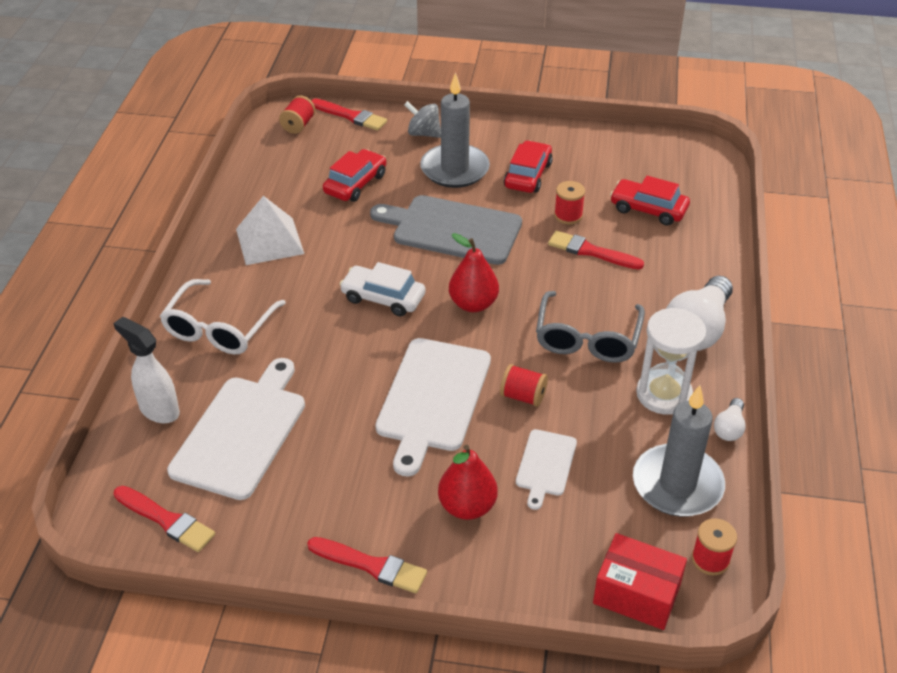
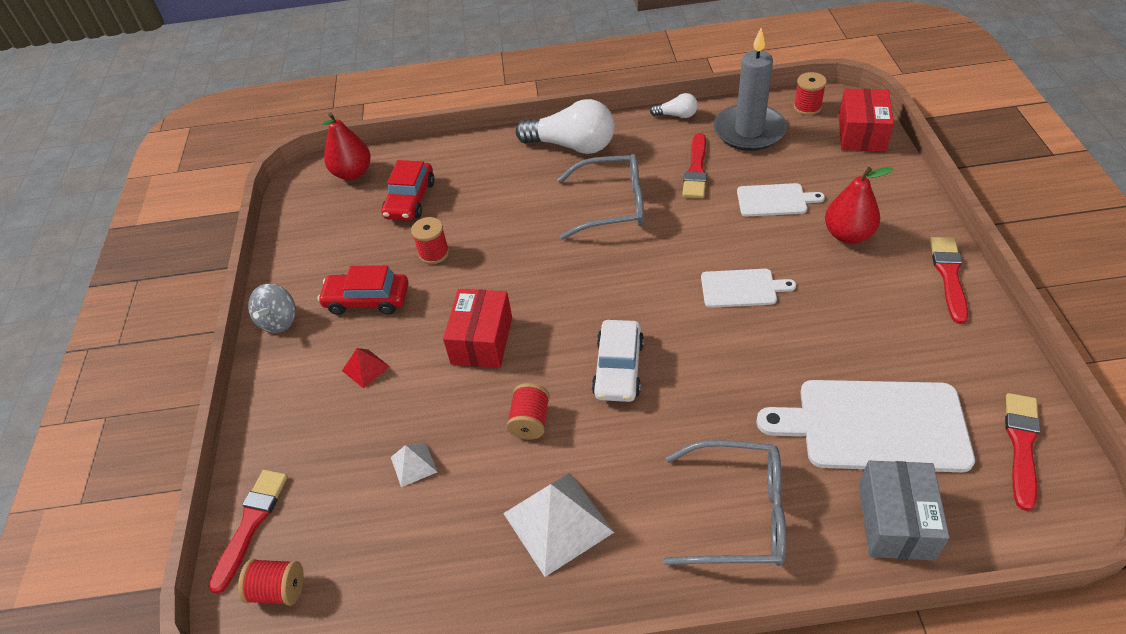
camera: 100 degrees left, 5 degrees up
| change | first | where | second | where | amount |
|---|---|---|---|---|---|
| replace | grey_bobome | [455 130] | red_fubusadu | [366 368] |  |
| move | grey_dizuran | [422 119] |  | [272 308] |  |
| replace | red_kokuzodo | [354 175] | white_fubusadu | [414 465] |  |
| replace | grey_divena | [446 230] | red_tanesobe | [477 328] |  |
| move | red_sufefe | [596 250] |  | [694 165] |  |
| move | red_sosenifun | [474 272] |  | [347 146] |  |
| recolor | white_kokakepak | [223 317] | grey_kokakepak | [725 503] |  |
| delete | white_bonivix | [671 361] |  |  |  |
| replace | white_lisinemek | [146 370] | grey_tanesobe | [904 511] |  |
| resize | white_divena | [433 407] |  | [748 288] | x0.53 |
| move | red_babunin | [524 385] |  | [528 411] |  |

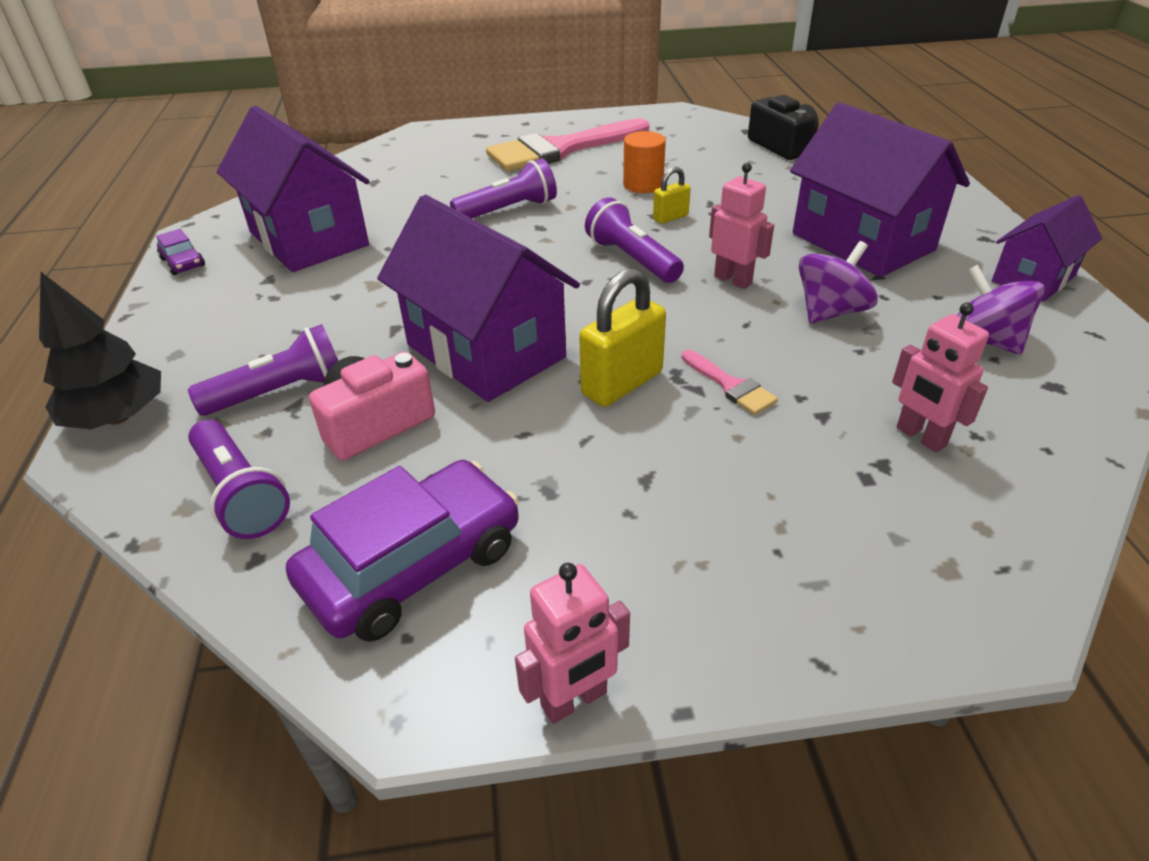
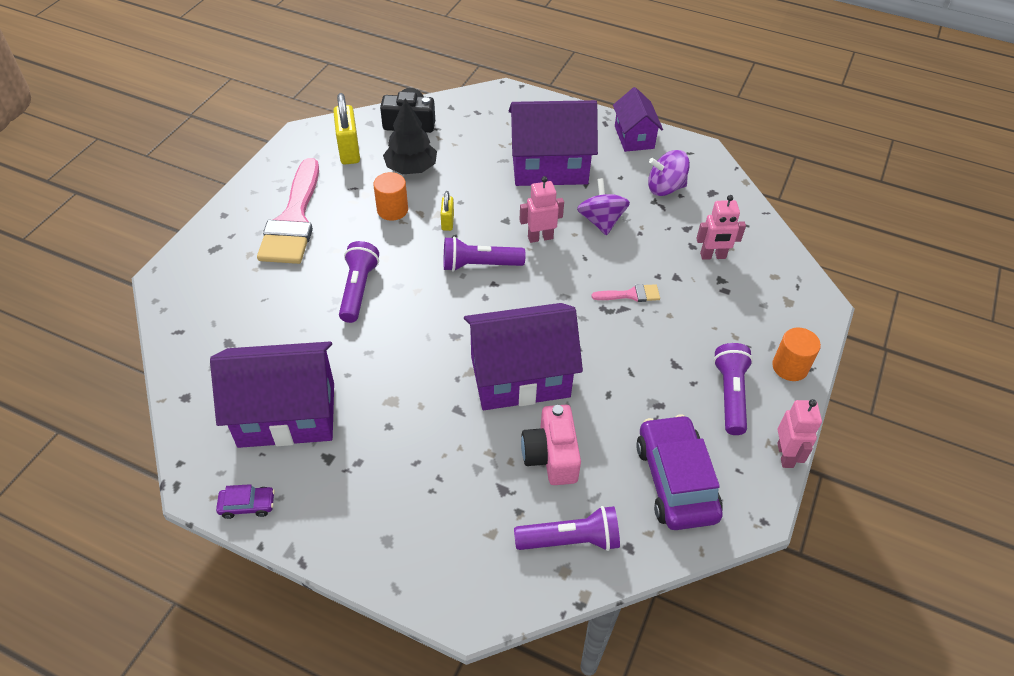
camera: 60 degrees left, 10 degrees up
| change | first | where | second | where | amount |
|---|---|---|---|---|---|
| move | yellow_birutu | [622 337] |  | [346 129] |  |
| move | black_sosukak | [100 350] |  | [410 136] |  |
| move | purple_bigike | [263 370] |  | [733 389] |  |
| insert |  |  | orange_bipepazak | [796 354] |  |

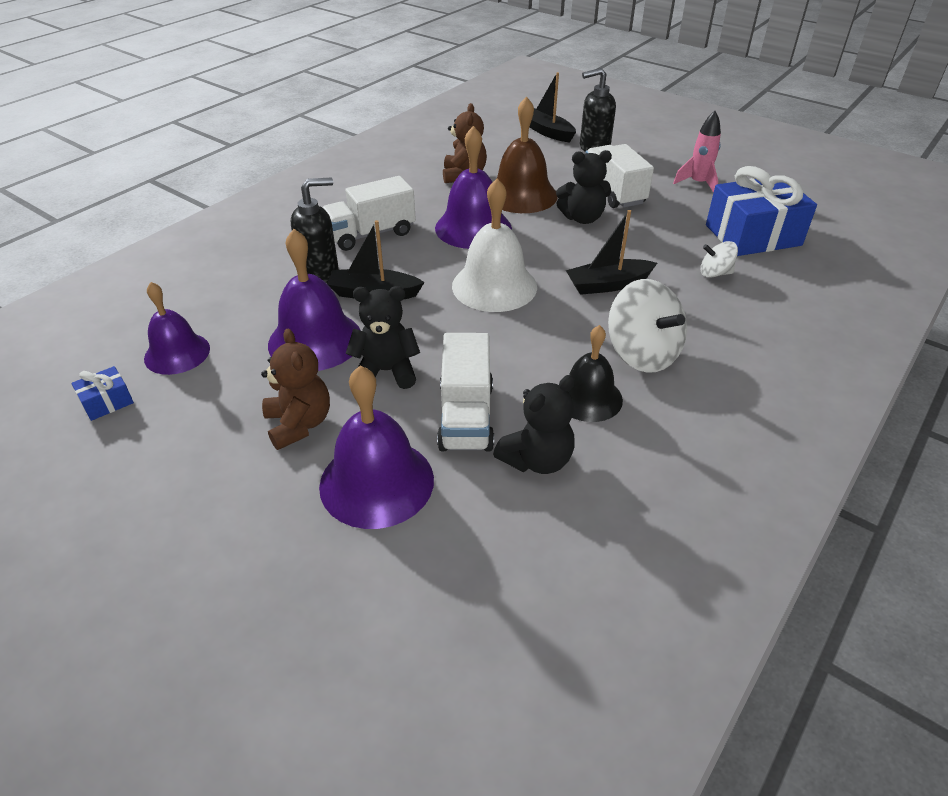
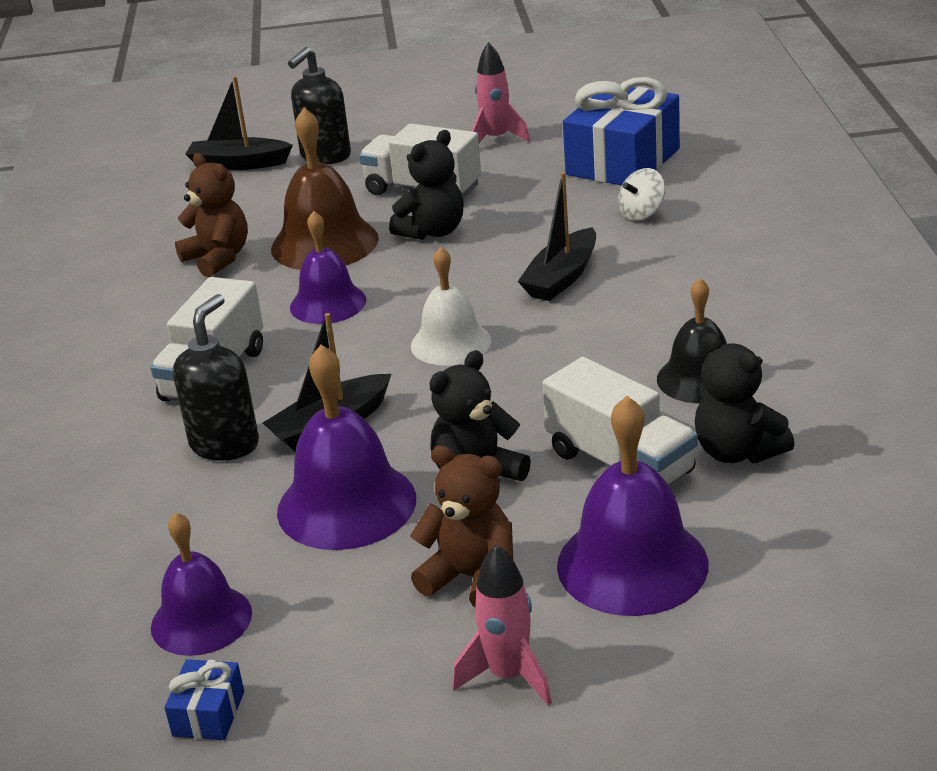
camera: 40 degrees left, 10 degrees down
| change | first | where | second | where | amount |
|---|---|---|---|---|---|
| resize | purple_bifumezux | [473 187] |  | [328 267] | x0.67 |
| resize | white_bifumezux | [494 245] |  | [451 306] | x0.67 |
| delete | white_dizuran | [647 326] |  |  |  |
| rotate | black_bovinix | [534 424] |  | [745 397] | 135 degrees clockwise |
| insert |  |  | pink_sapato | [502 625] |  |

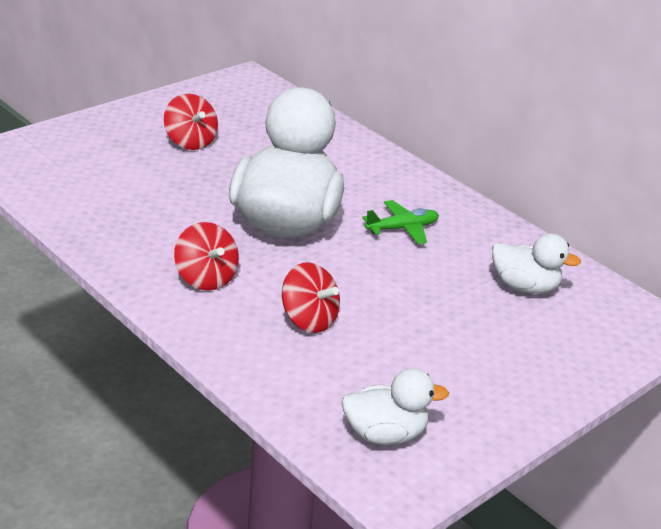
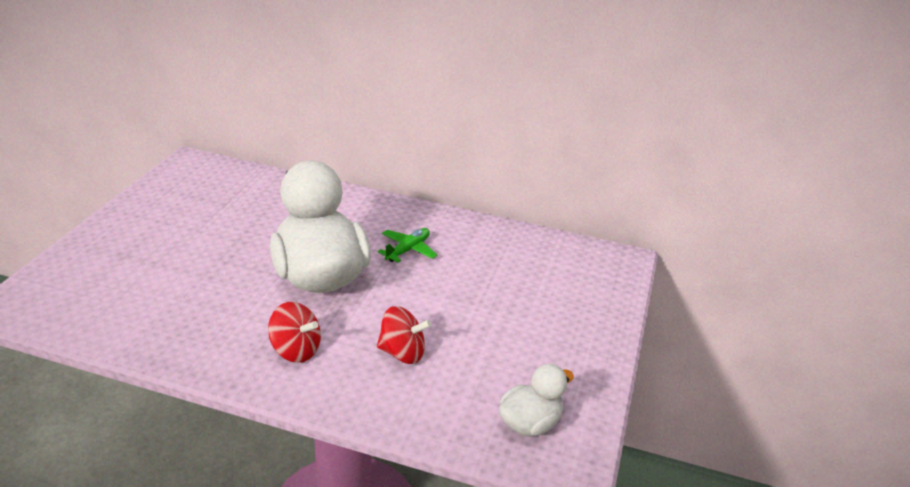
camera: 30 degrees left, 0 degrees up
| change | first | where | second | where | amount |
|---|---|---|---|---|---|
| delete | red_dizuran | [191 122] |  |  |  |
| delete | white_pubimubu | [536 263] |  |  |  |

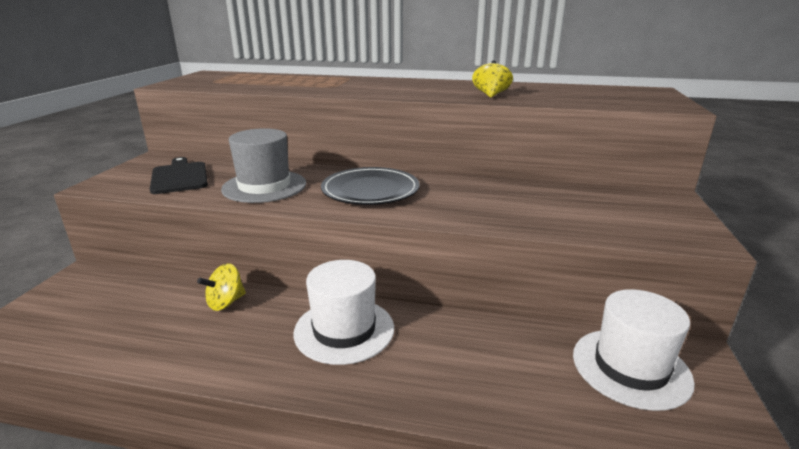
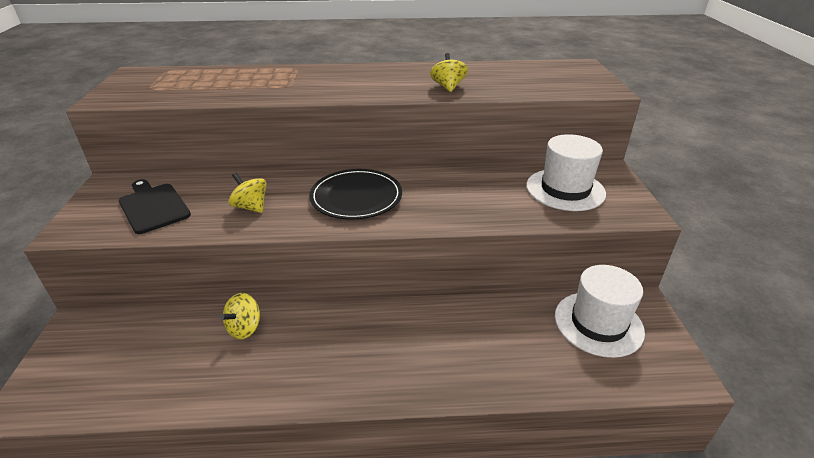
camera: 15 degrees left, 10 degrees up
| change | first | where | second | where | amount |
|---|---|---|---|---|---|
| replace | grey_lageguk | [263 165] | yellow_dizuran | [247 193] |  |
| move | white_lageguk | [343 312] |  | [566 172] |  |

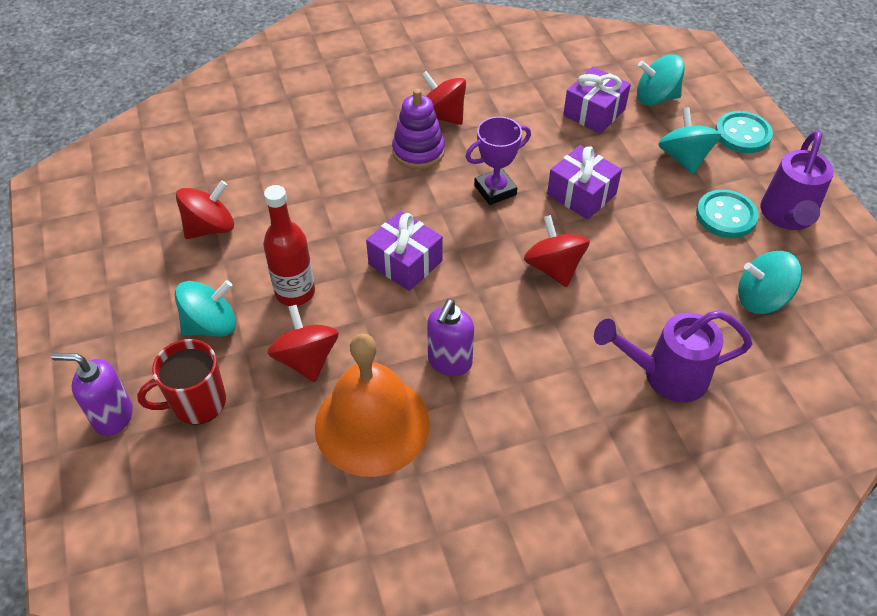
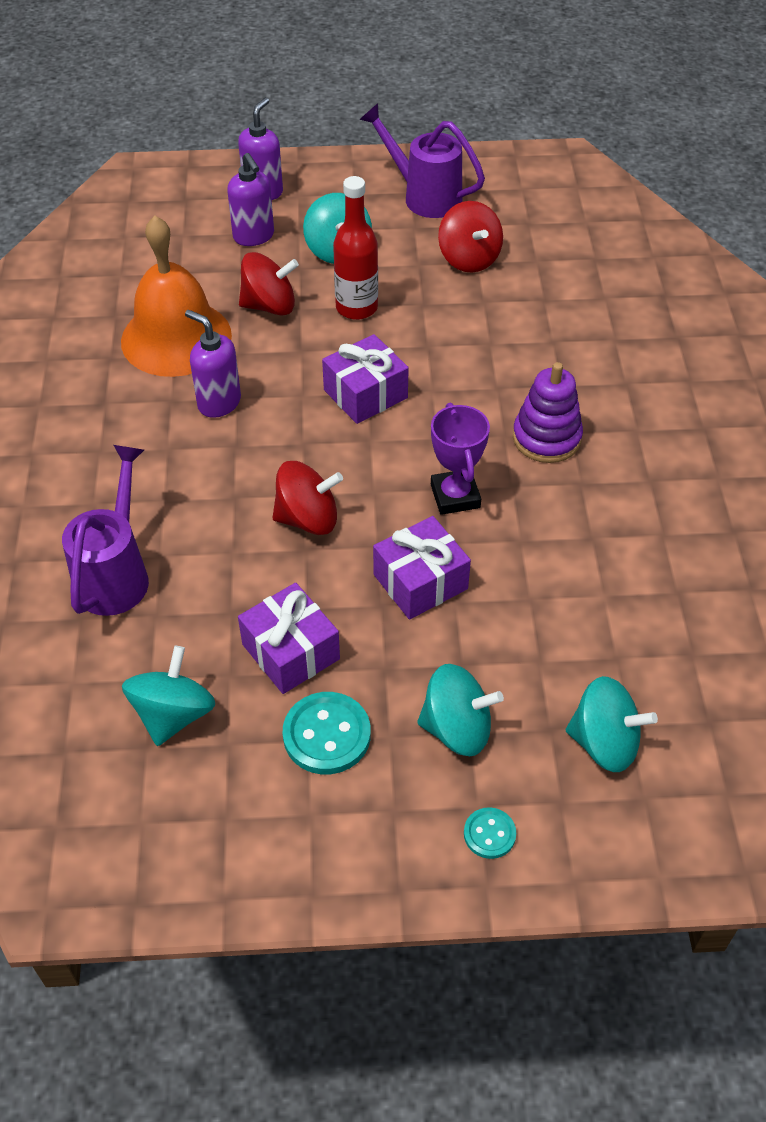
camera: 105 degrees right, 0 degrees up
| change | first | where | second | where | amount |
|---|---|---|---|---|---|
| rotate | turquoise_dizuran | [661 80] |  | [612 724] | 90 degrees clockwise |
| move | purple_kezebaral | [597 100] |  | [289 638] |  |
| delete | red_dizuran | [443 98] |  |  |  |
| resize | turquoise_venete | [744 132] |  | [490 833] | x0.56 |
| move | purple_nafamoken | [797 180] |  | [422 160] |  |
| replace | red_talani | [181 381] | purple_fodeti | [250 199] |  |

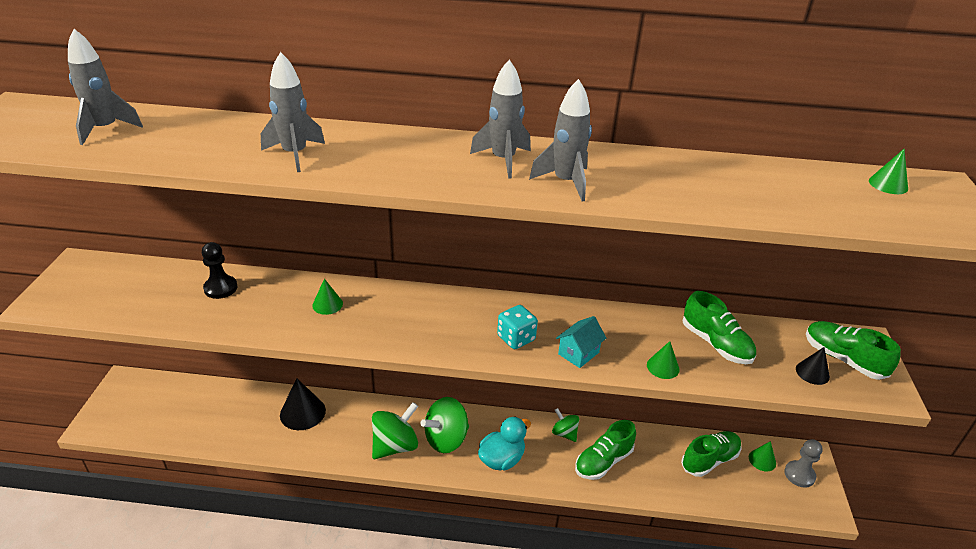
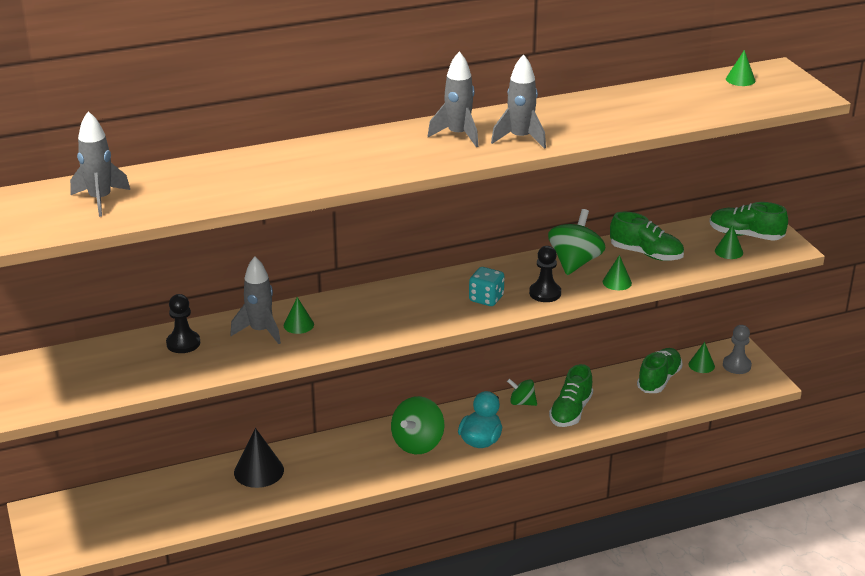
camera: 25 degrees left, 5 degrees down
| change | first | where | second | where | amount |
|---|---|---|---|---|---|
| move | grey_sapato | [293 112] |  | [255 300] |  |
| replace | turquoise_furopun | [581 342] | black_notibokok | [545 274] |  |
| recolor | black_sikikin | [813 366] | green_sikikin | [729 242] |  |
| move | green_dizuran | [395 430] |  | [576 242] |  |

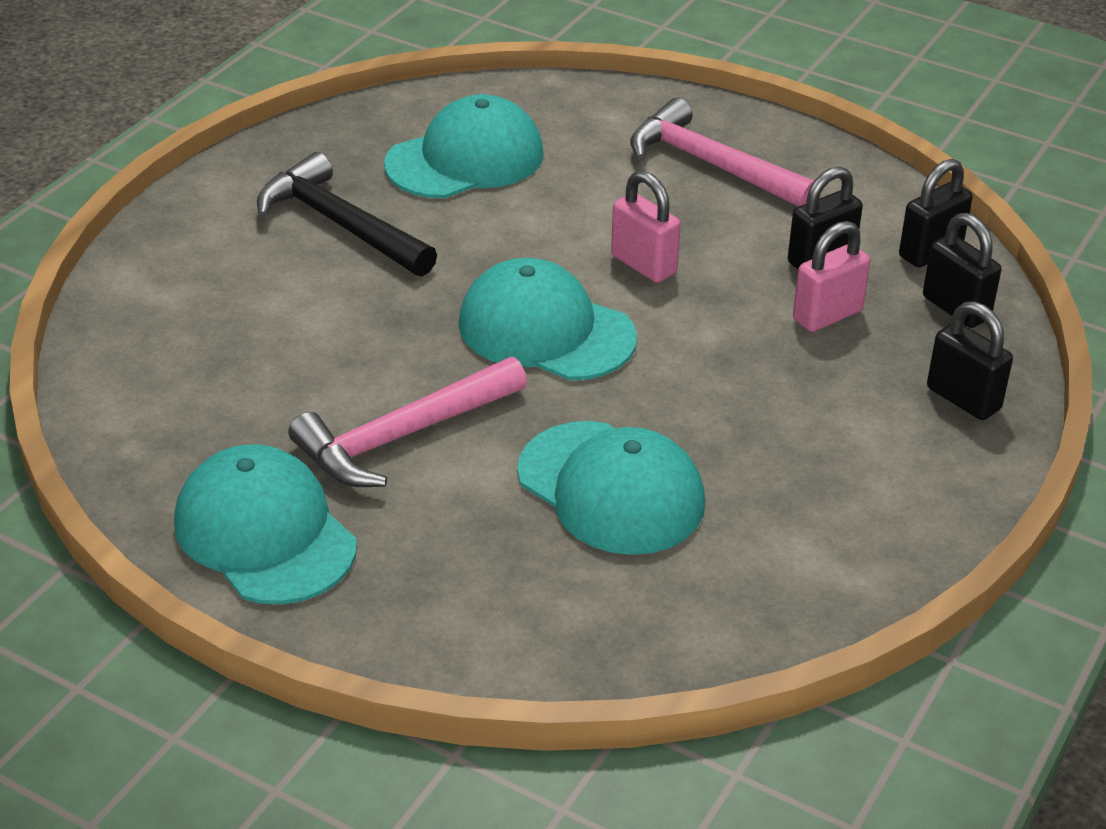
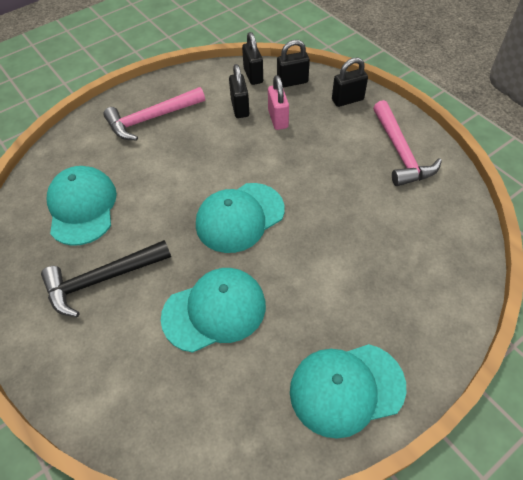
camera: 65 degrees left, 15 degrees up
| change | first | where | second | where | amount |
|---|---|---|---|---|---|
| delete | pink_birutu | [646 226] |  |  |  |
| move | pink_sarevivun | [407 422] |  | [407 143] |  |
| move | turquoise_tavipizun | [611 488] |  | [213 310] |  |

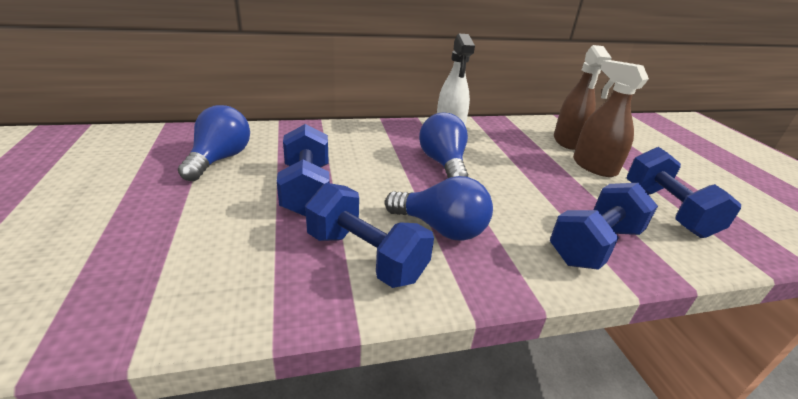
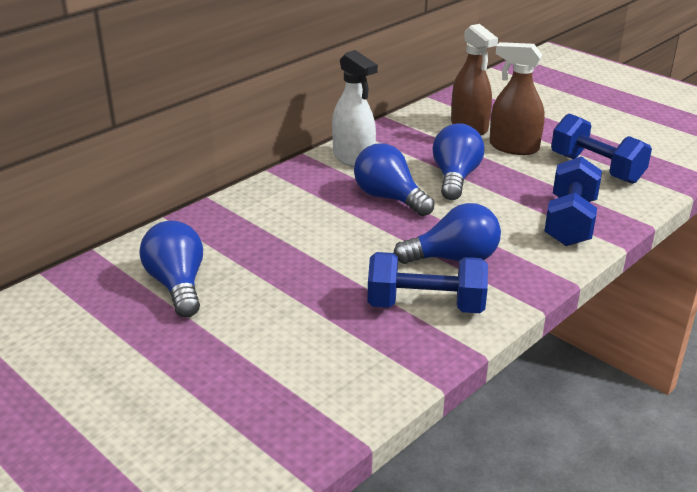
camera: 30 degrees left, 0 degrees up
| change | first | where | second | where | amount |
|---|---|---|---|---|---|
| delete | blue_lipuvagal | [303 170] |  |  |  |
| insert |  |  | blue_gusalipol | [458 161] |  |

